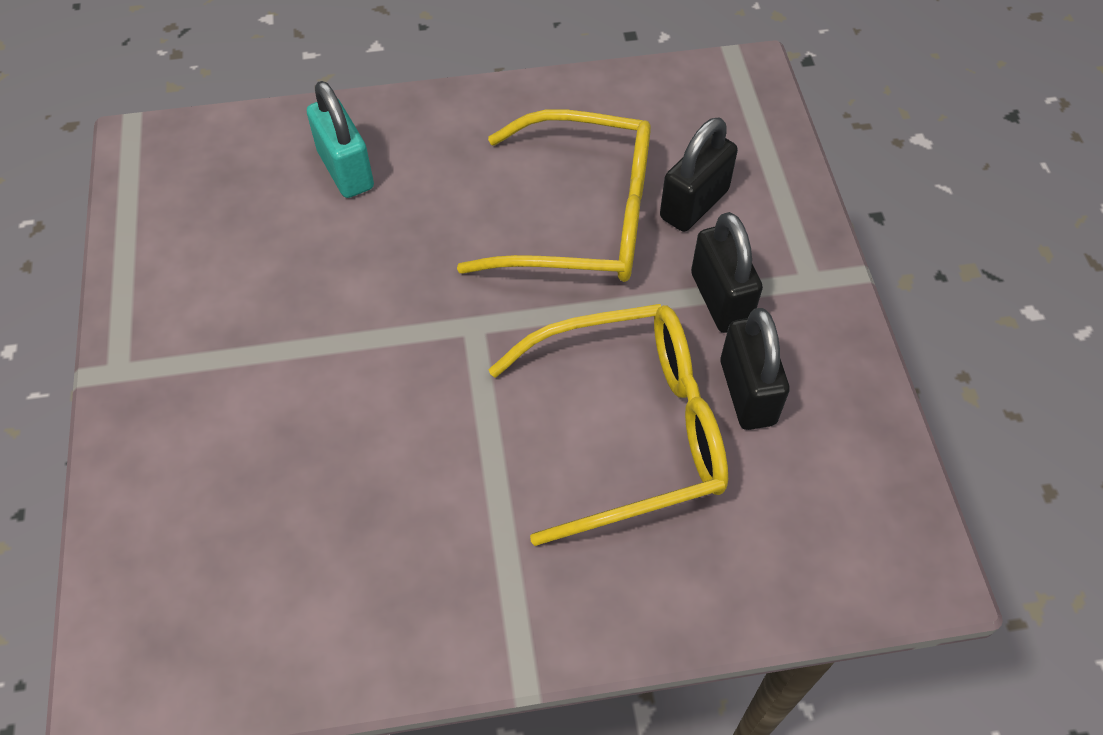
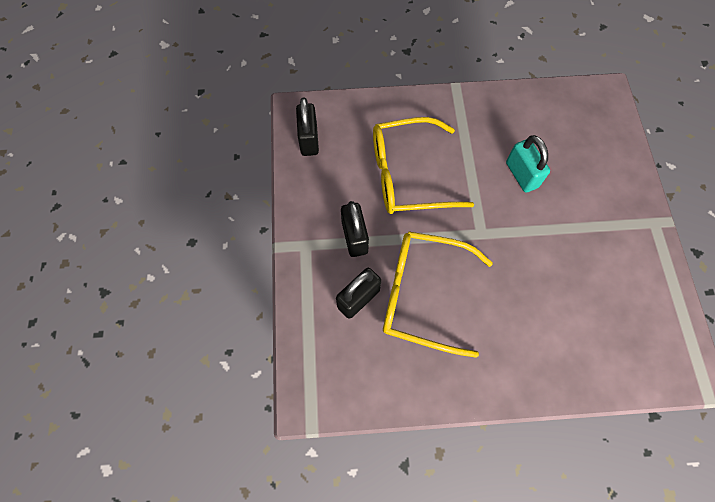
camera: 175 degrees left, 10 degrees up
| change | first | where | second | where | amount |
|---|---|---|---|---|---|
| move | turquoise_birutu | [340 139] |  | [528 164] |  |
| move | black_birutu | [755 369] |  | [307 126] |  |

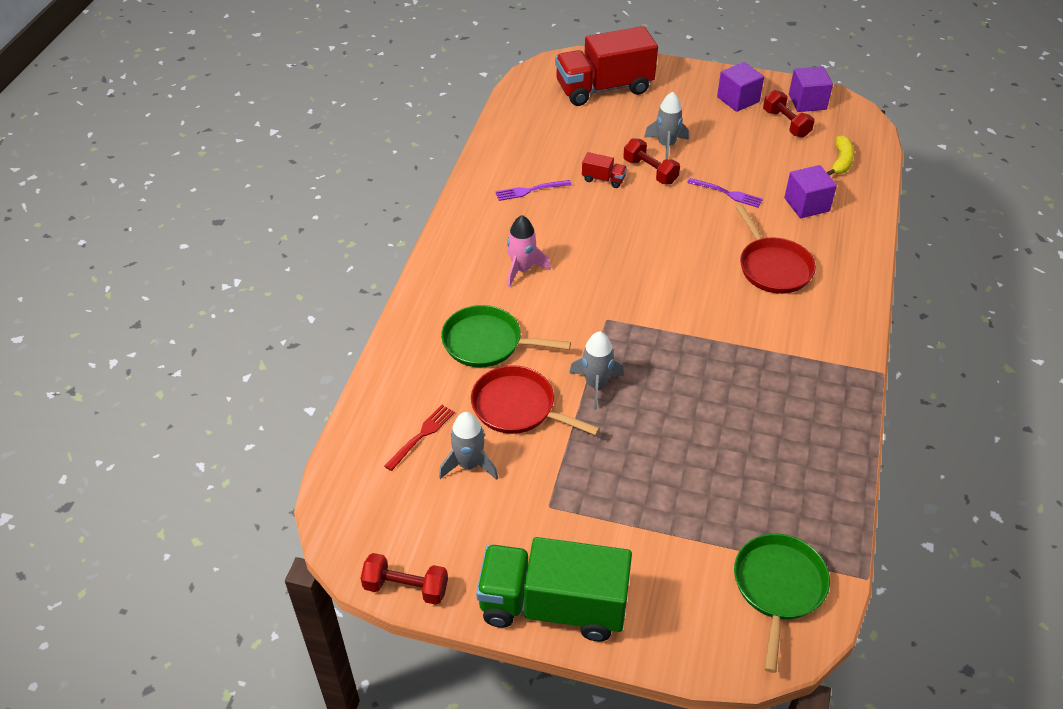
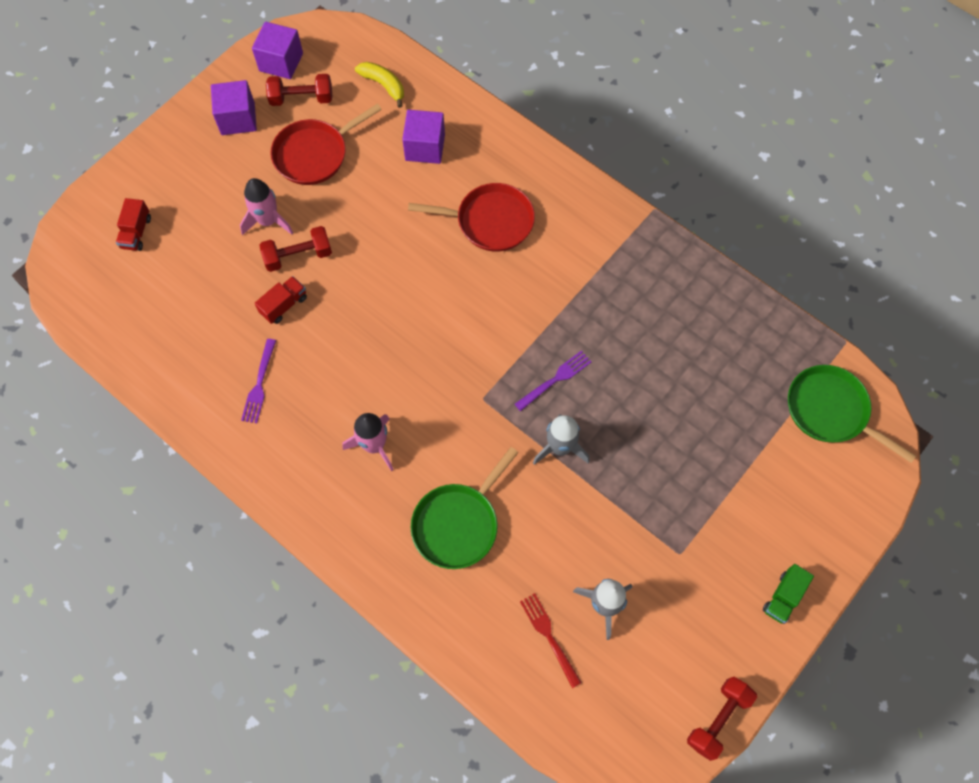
camera: 65 degrees left, 20 degrees up
| change | first | where | second | where | amount |
|---|---|---|---|---|---|
| resize | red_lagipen | [606 66] |  | [133 224] | x0.41 |
| recolor | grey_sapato | [666 125] | pink_sapato | [266 206] |  |
| move | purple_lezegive | [725 193] |  | [553 381] |  |
| move | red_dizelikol | [535 400] |  | [326 144] |  |
| resize | green_lagipen | [554 589] |  | [788 594] | x0.41 |

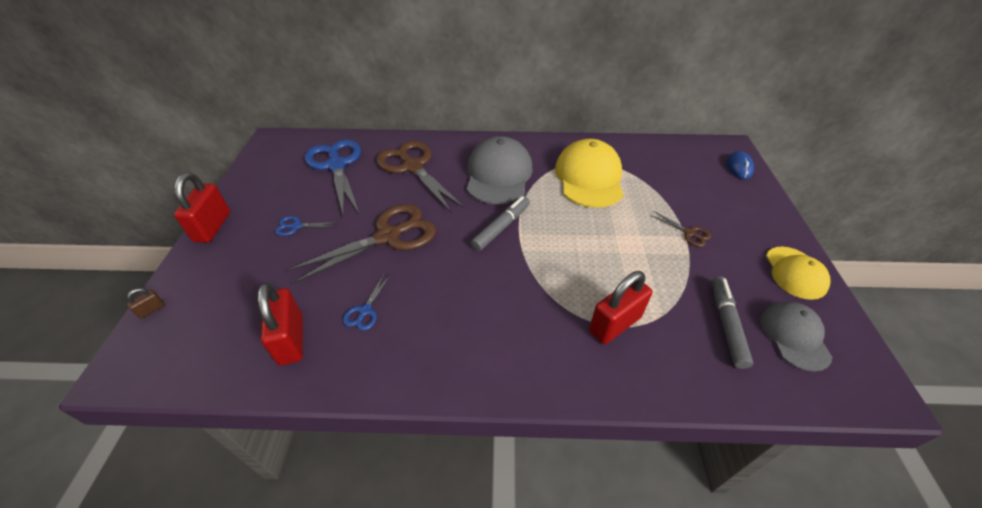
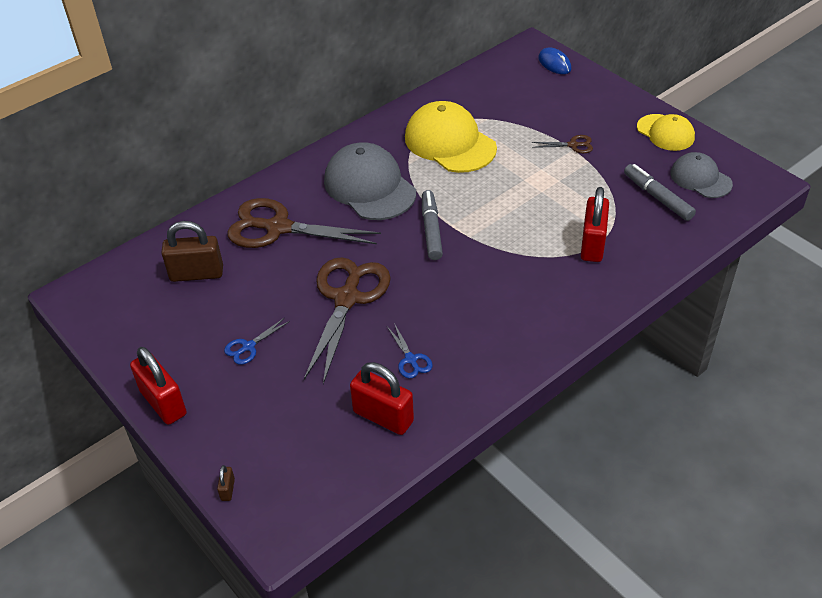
camera: 40 degrees left, 0 degrees up
| change | first | where | second | where | amount |
|---|---|---|---|---|---|
| replace | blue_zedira | [333 178] | brown_birutu | [192 251] |  |

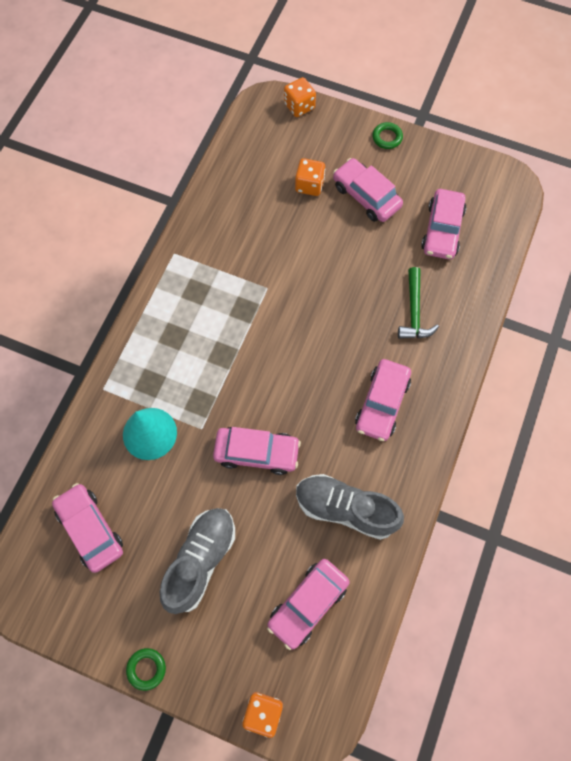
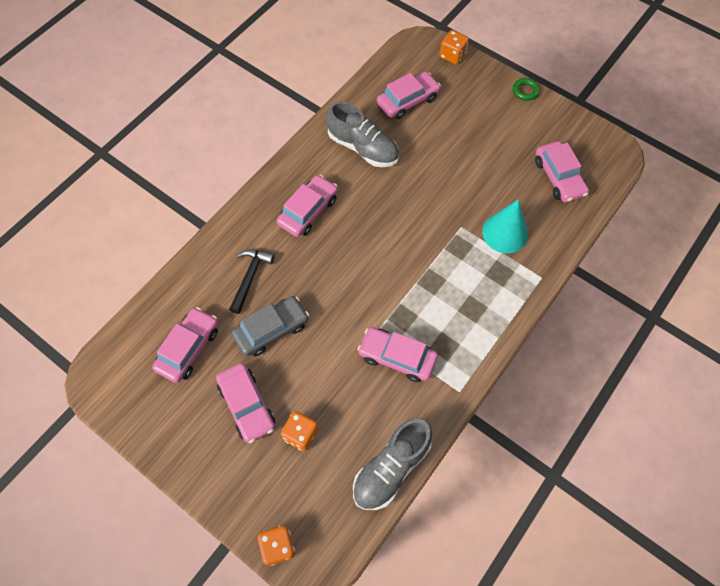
camera: 165 degrees left, 5 degrees down
| change | first | where | second | where | amount |
|---|---|---|---|---|---|
| delete | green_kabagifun | [387 135] |  |  |  |
| recolor | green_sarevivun | [418 303] | black_sarevivun | [252 281] |  |
| move | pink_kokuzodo | [257 451] |  | [397 354] |  |
| move | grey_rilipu | [197 561] |  | [392 464] |  |
| insert |  |  | grey_kokuzodo | [270 326] |  |

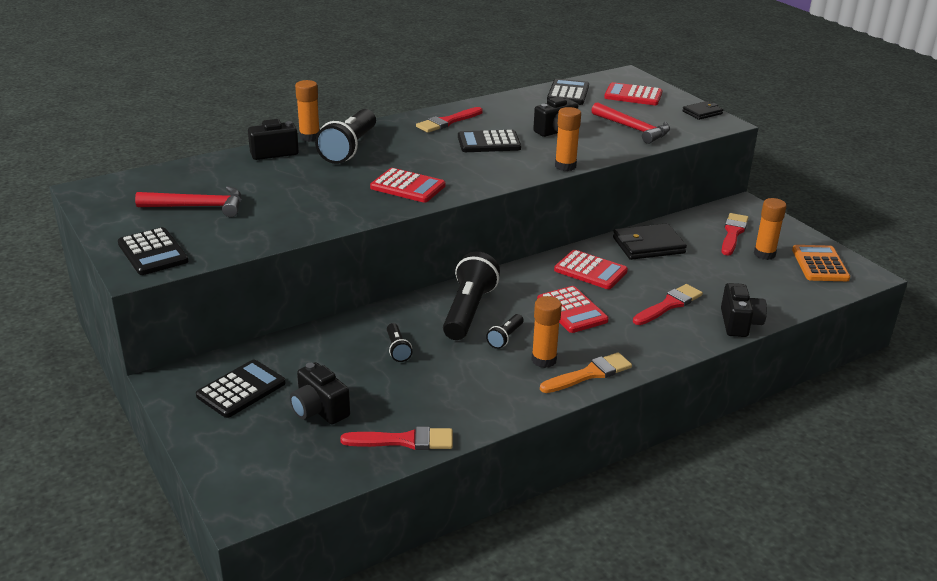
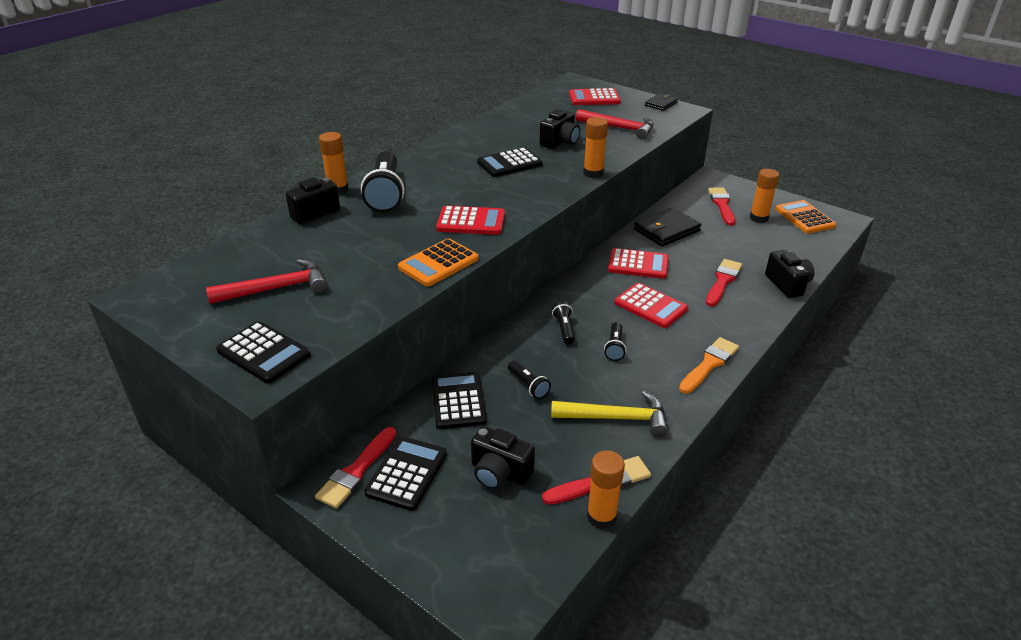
camera: 20 degrees left, 5 degrees up
| change | first | where | second | where | amount |
|---|---|---|---|---|---|
| move | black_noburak | [568 92] |  | [459 400] |  |
| move | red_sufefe | [449 120] |  | [355 467] |  |
| resize | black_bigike | [471 295] |  | [563 323] | x0.48 |
| move | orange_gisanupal | [546 332] |  | [606 489] |  |
| insert |  |  | orange_noburak | [438 262] |  |
| insert |  |  | yellow_sarevivun | [609 414] |  |

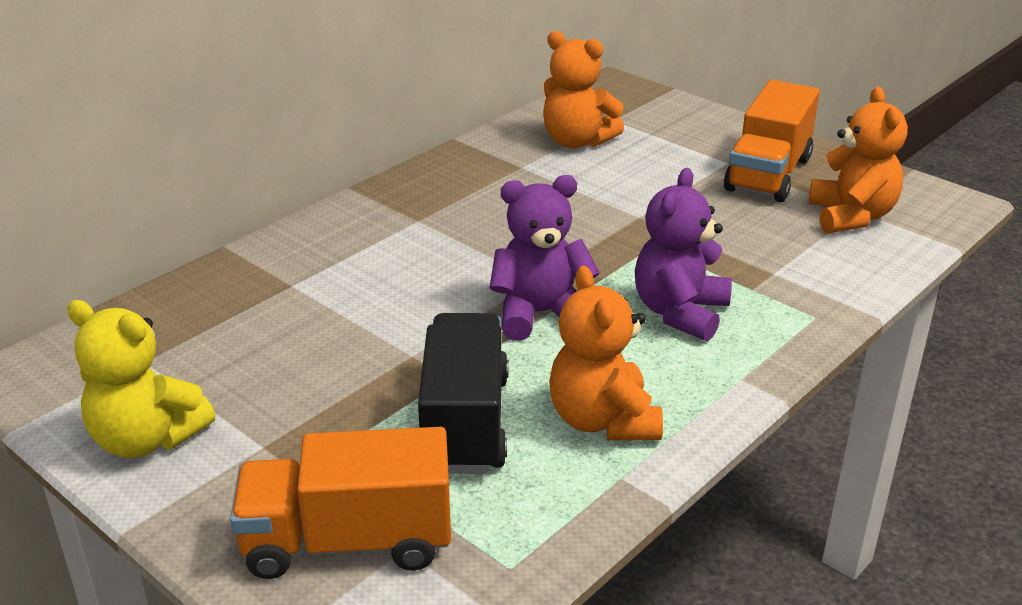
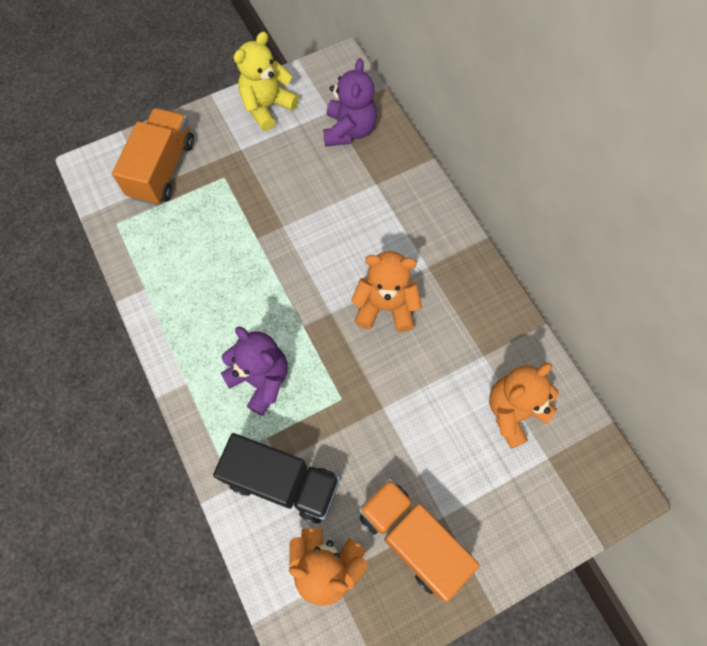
camera: 110 degrees right, 35 degrees up
| change | first | where | second | where | amount |
|---|---|---|---|---|---|
| move | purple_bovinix | [544 258] |  | [350 102] |  |
| move | orange_bovinix | [606 353] |  | [386 291] |  |
| move | black_lagipen | [463 393] |  | [276 478] |  |

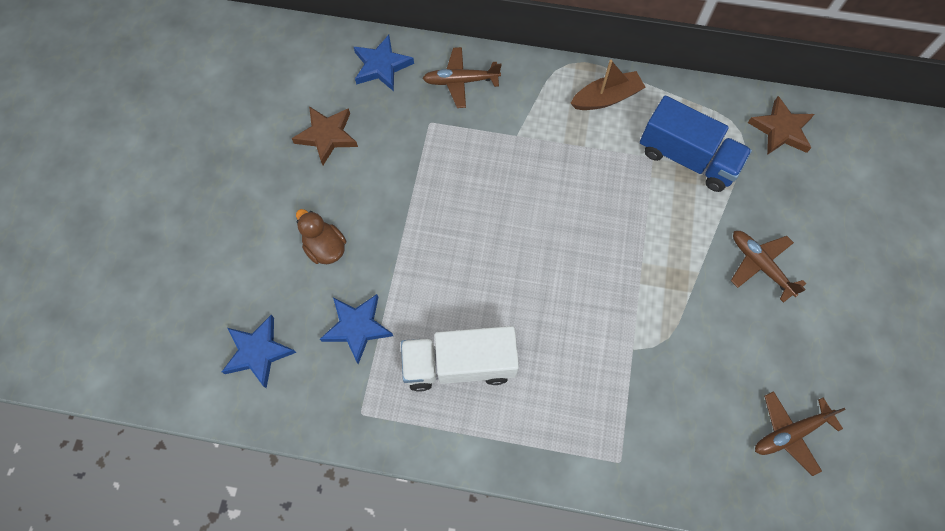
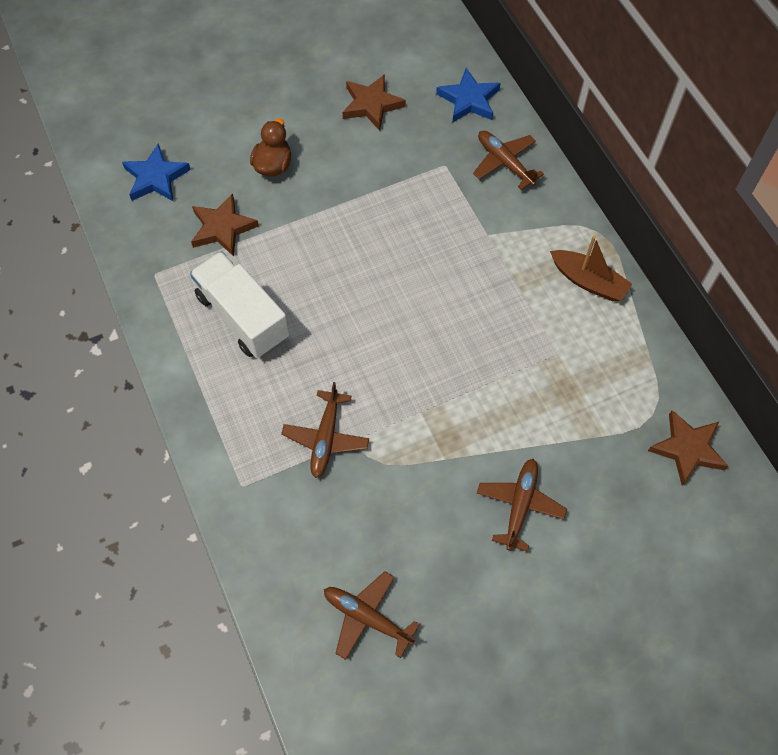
camera: 55 degrees right, 5 degrees down
| change | first | where | second | where | amount |
|---|---|---|---|---|---|
| delete | blue_lagipen | [696 144] |  |  |  |
| recolor | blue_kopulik | [356 329] | brown_kopulik | [225 225] |  |
| insert |  |  | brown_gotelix | [325 430] |  |

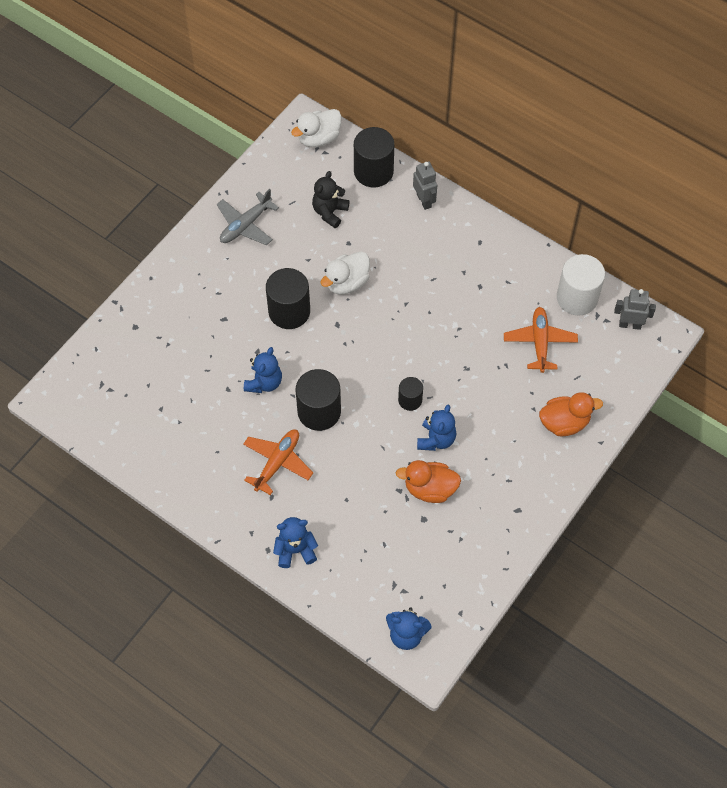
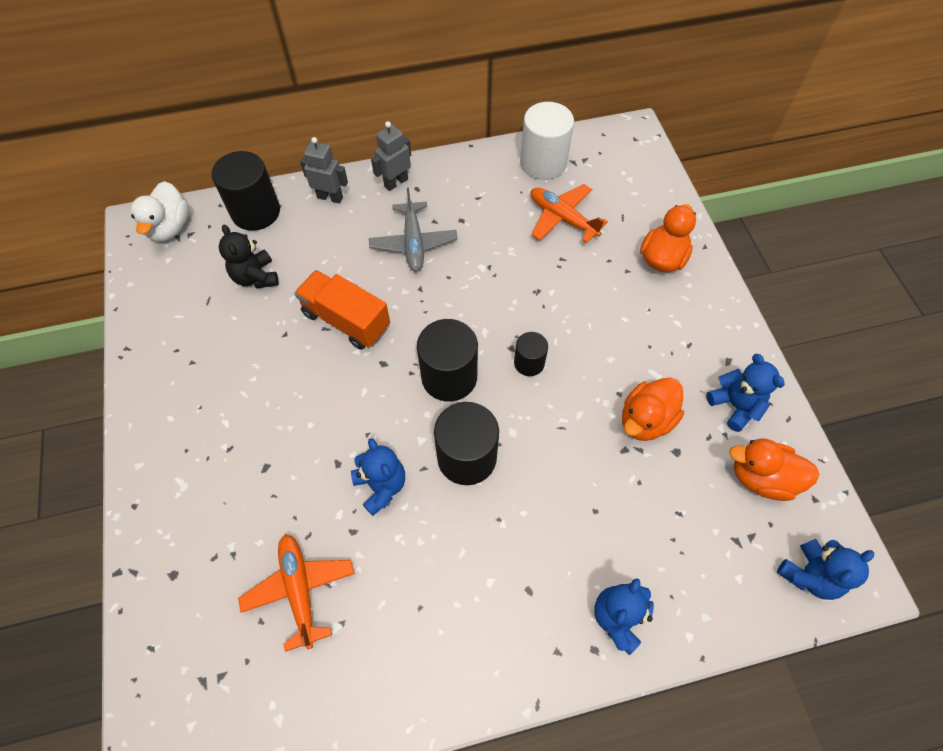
camera: 50 degrees left, 0 degrees up
| change | first | where | second | where | amount |
|---|---|---|---|---|---|
| move | grey_gotelix | [248 217] |  | [413 230] |  |
| replace | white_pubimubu | [345 273] | orange_lagipen | [342 310] |  |
| move | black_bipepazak | [288 298] |  | [447 360] |  |
| move | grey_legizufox | [635 309] |  | [391 156] |  |
| move | blue_bovinix | [436 428] |  | [745 393] |  |
| move | orange_gotelix | [278 462] |  | [296 593] |  |
| insert |  |  | orange_pubimubu | [774 469] |  |

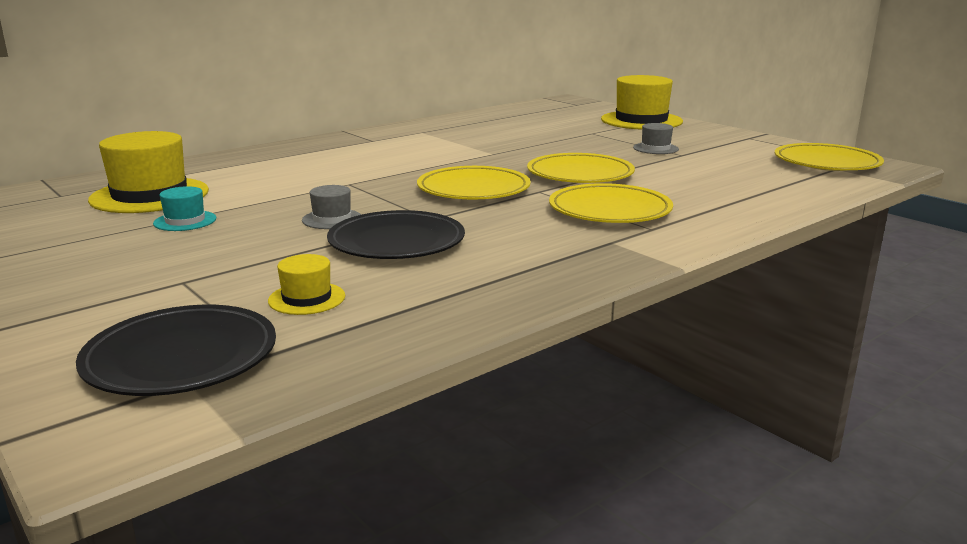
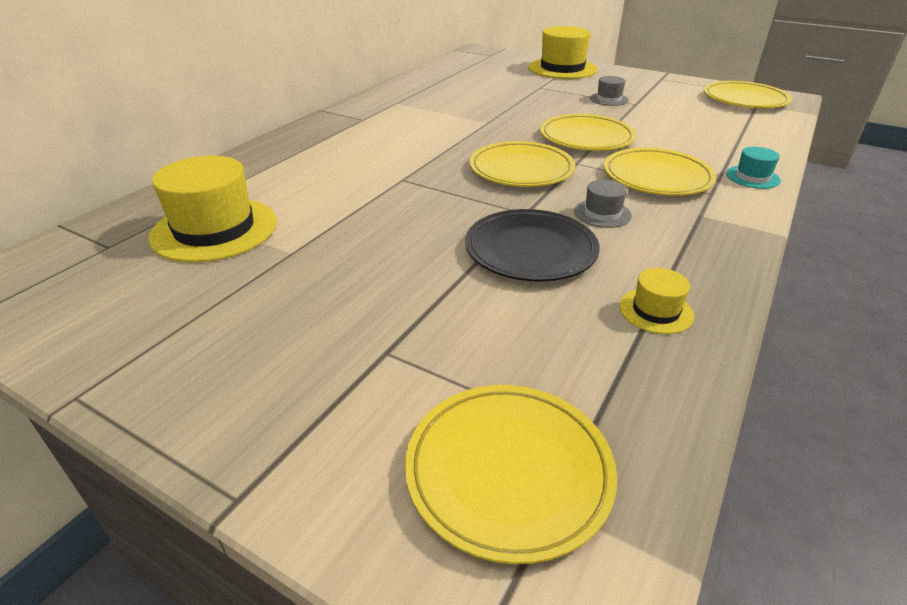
camera: 20 degrees left, 15 degrees up
| change | first | where | second | where | amount |
|---|---|---|---|---|---|
| move | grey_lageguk | [331 207] |  | [603 204] |  |
| move | turquoise_lageguk | [184 208] |  | [753 168] |  |
| move | yellow_lageguk | [306 284] |  | [656 301] |  |
| recolor | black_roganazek | [176 350] | yellow_roganazek | [511 474] |  |

